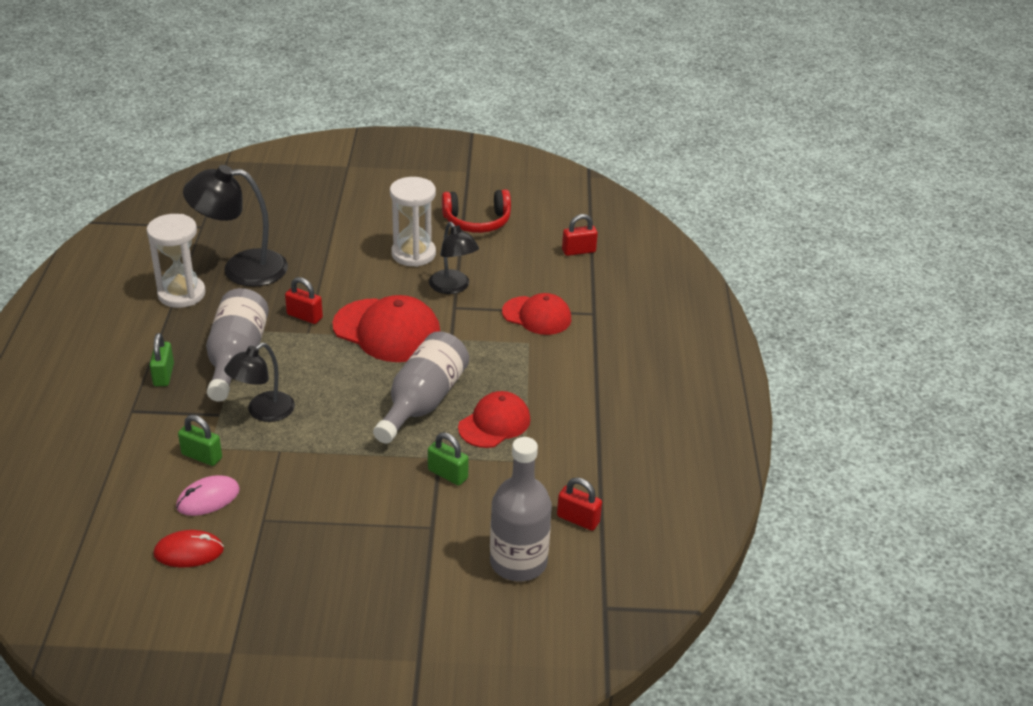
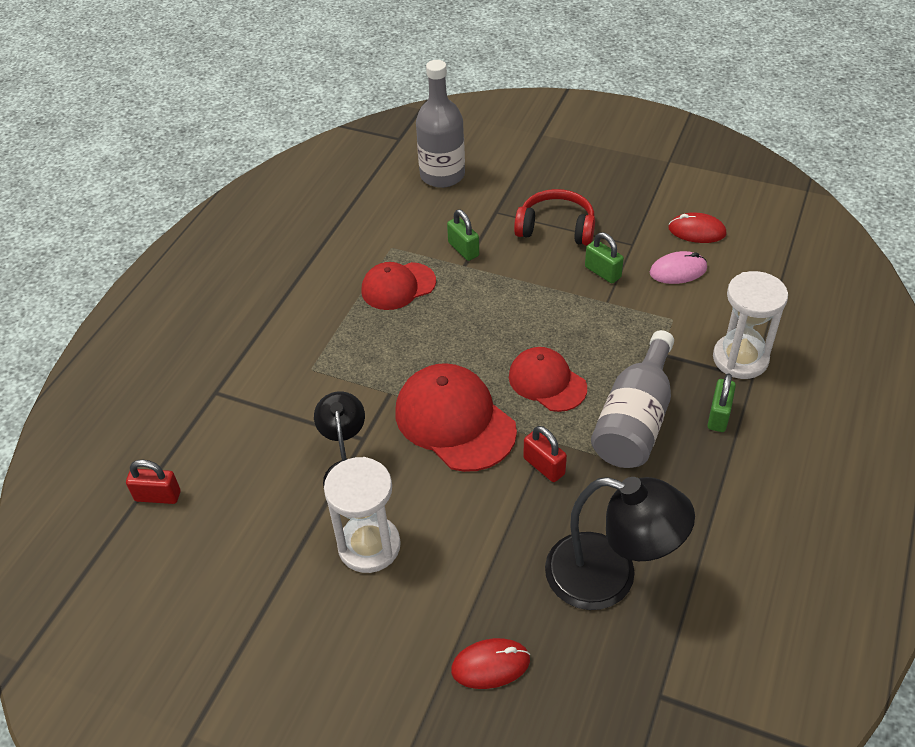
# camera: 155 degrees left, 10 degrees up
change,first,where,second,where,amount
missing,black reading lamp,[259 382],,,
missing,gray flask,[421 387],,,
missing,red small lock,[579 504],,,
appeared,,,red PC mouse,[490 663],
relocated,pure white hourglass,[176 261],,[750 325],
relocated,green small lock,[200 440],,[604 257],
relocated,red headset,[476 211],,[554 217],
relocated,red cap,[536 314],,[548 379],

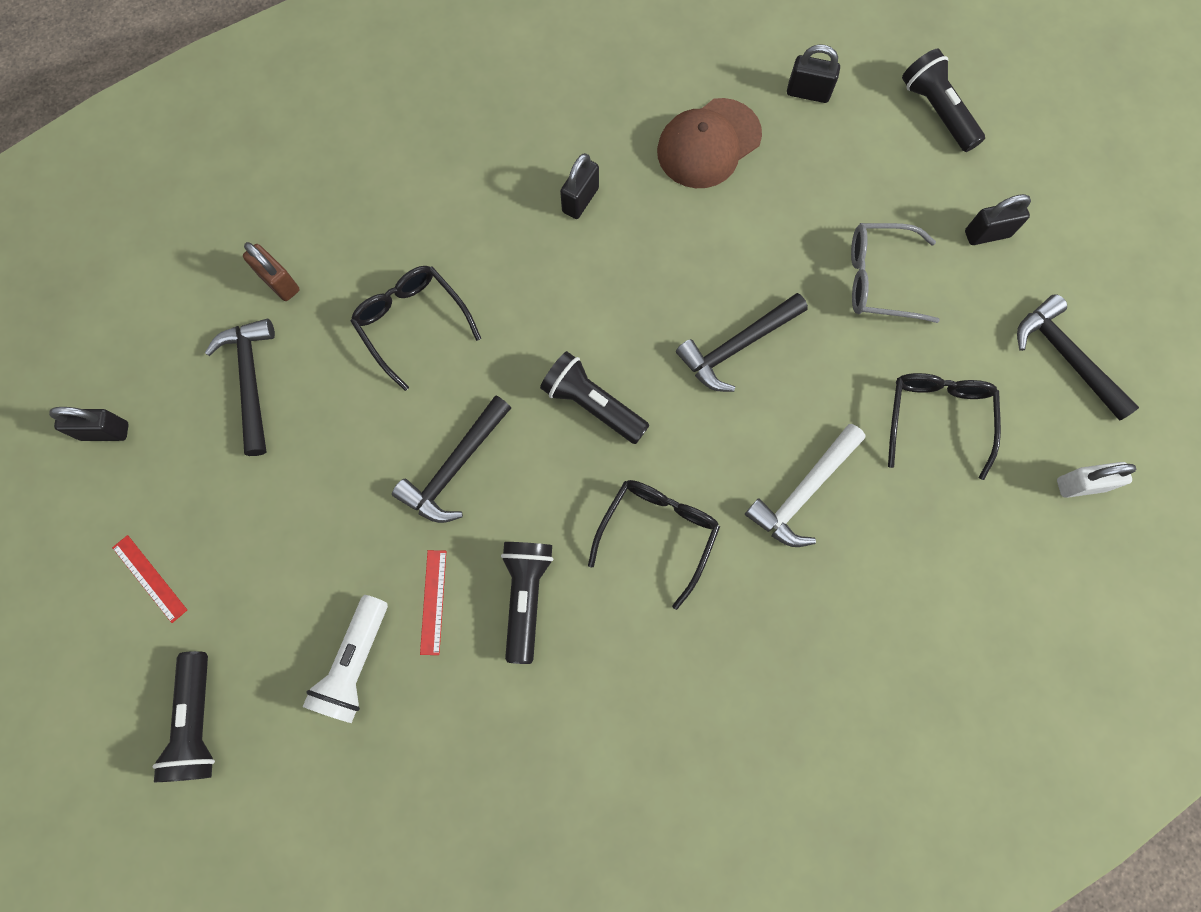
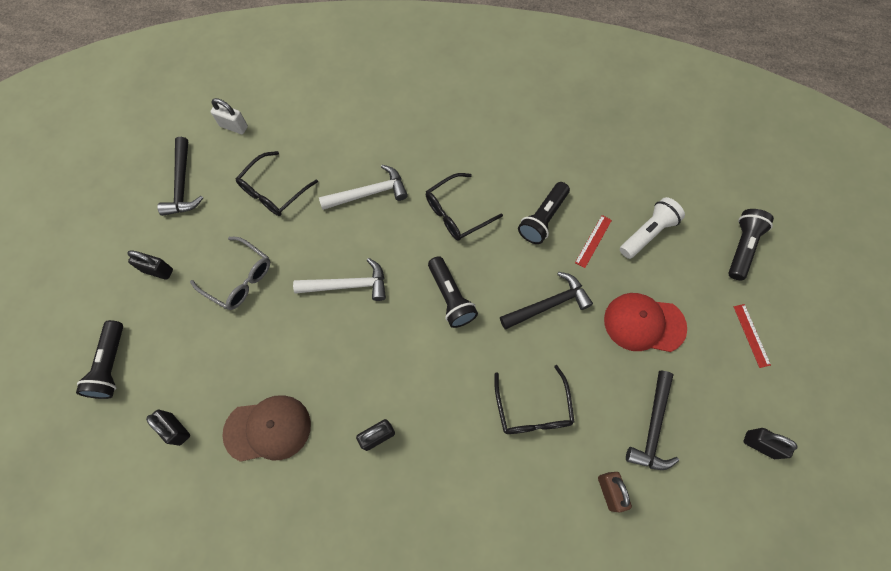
# camera: 150 degrees left, 5 degrees down
change,first,where,second,where,amount
appeared,,,red cap,[645 322],
colour,black hammer,[742 342],pure white hammer,[339 279],

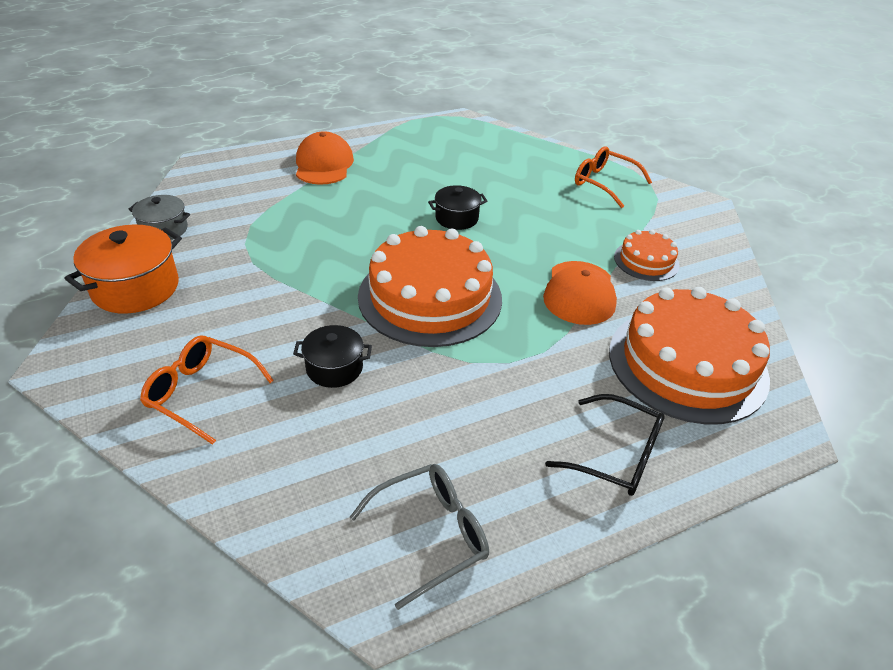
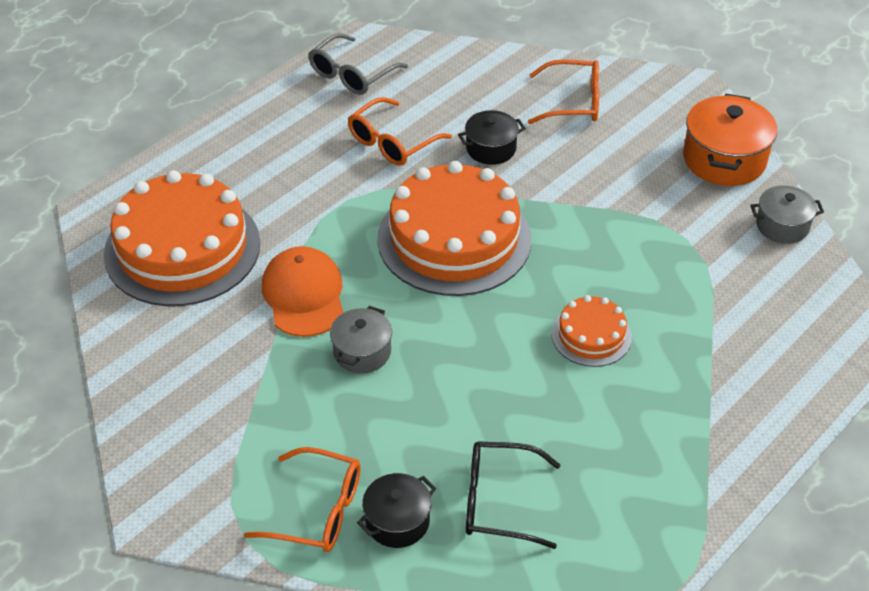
# camera: 160 degrees right, 5 degrees up
change,first,where,second,where,amount
missing,bright orange cap,[325 158],,,
appeared,,,gray cooking pot,[361 339],
appeared,,,bright orange eyeglasses,[400 131],
relocated,black cooking pot,[457 207],,[396 510],
relocated,black eyeglasses,[605 445],,[513 495],
relocated,bright orange gateau,[647 255],,[592 331],

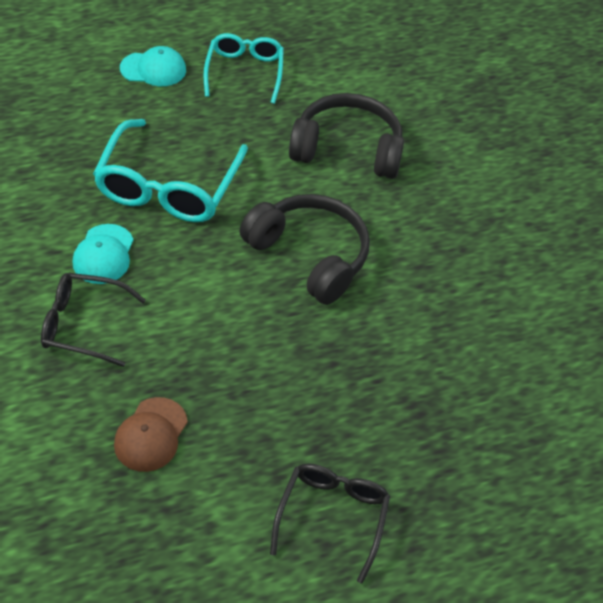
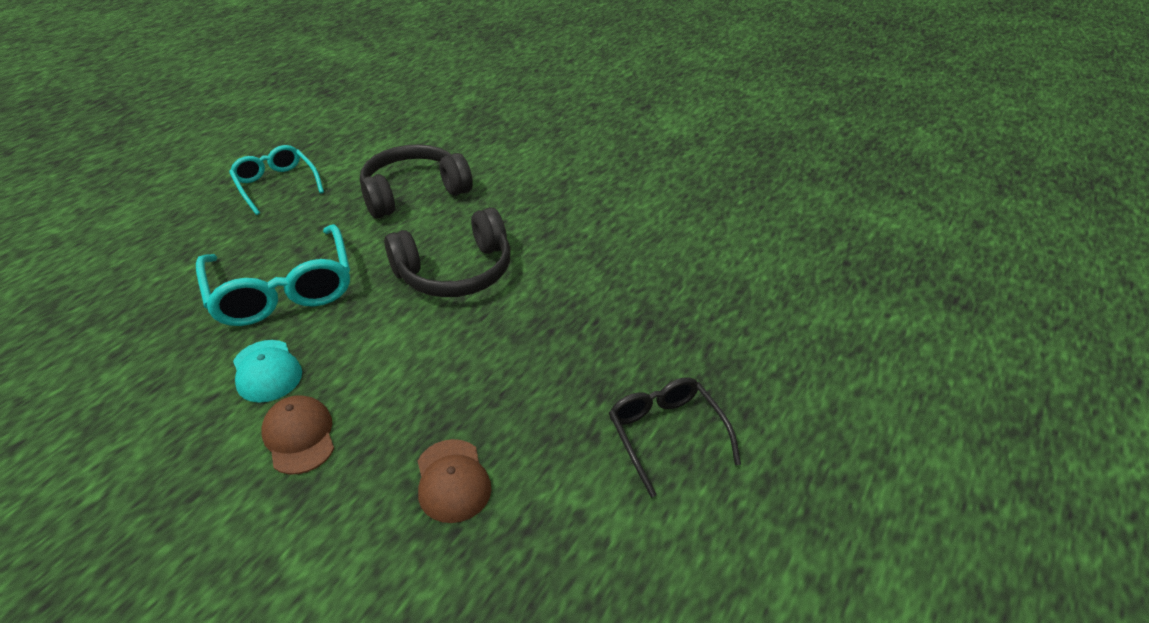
# camera: 35 degrees left, 10 degrees down
change,first,where,second,where,amount
missing,aqua cap,[153 66],,,
exchanged,black eyeglasses,[93 320],dark brown cap,[297 434],
spun,black headset,[305 249],,[447 252],150 degrees clockwise

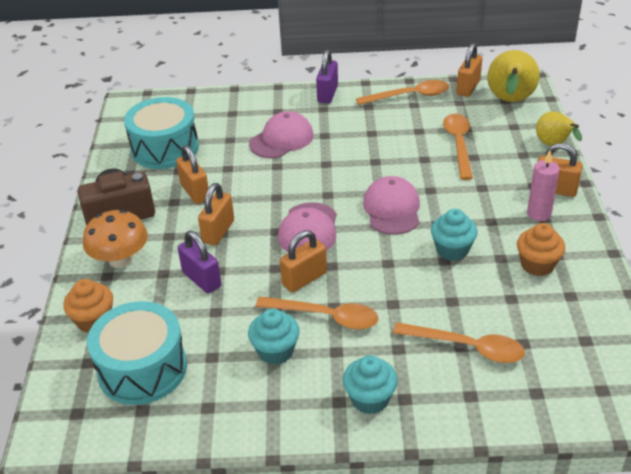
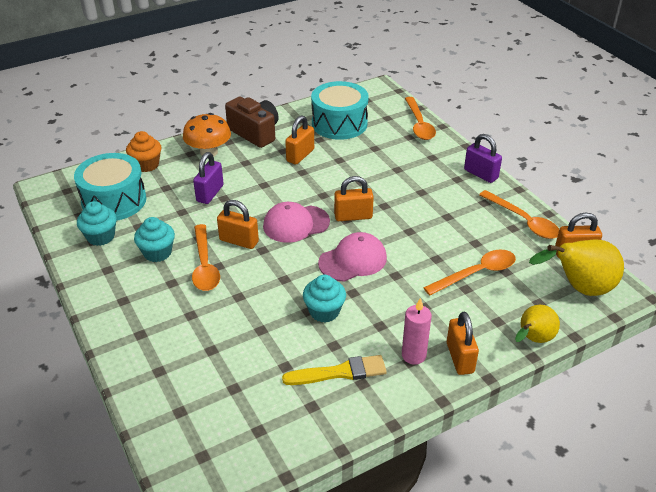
# camera: 60 degrees right, 0 degrees up
change,first,where,second,where,amount
missing,rosy cap,[281 134],,,
relocated,bright orange small lock,[216 214],,[354 198],
relocated,aqua cupcake,[370 384],,[97 223],
relocated,bright orange tablespoon,[459 342],,[420 118],
exchanged,bright orange cupcake,[541 249],yellow paint brush,[334 370],
spun,purple small lock,[327 76],,[483 158],60 degrees clockwise

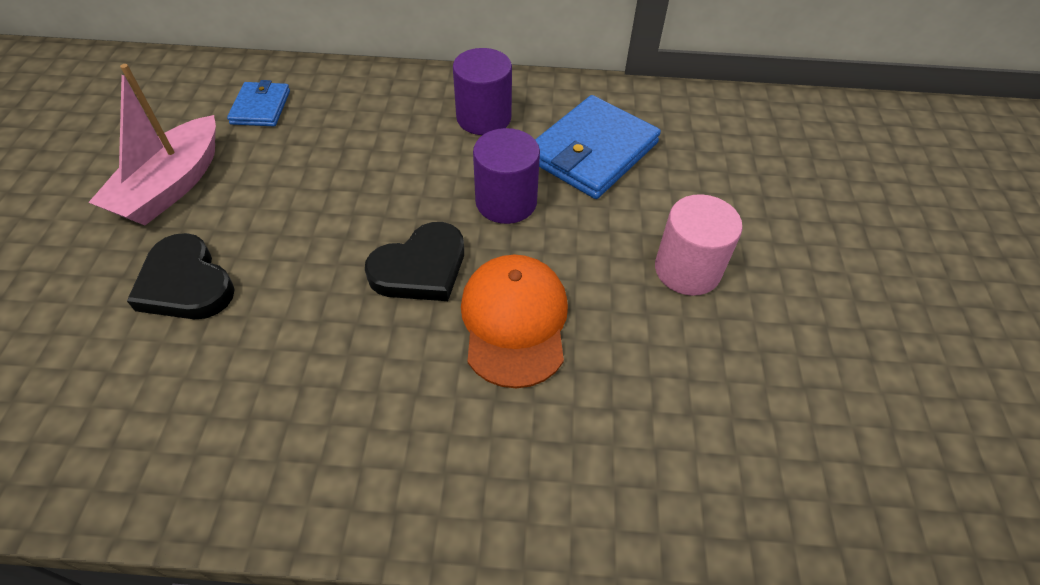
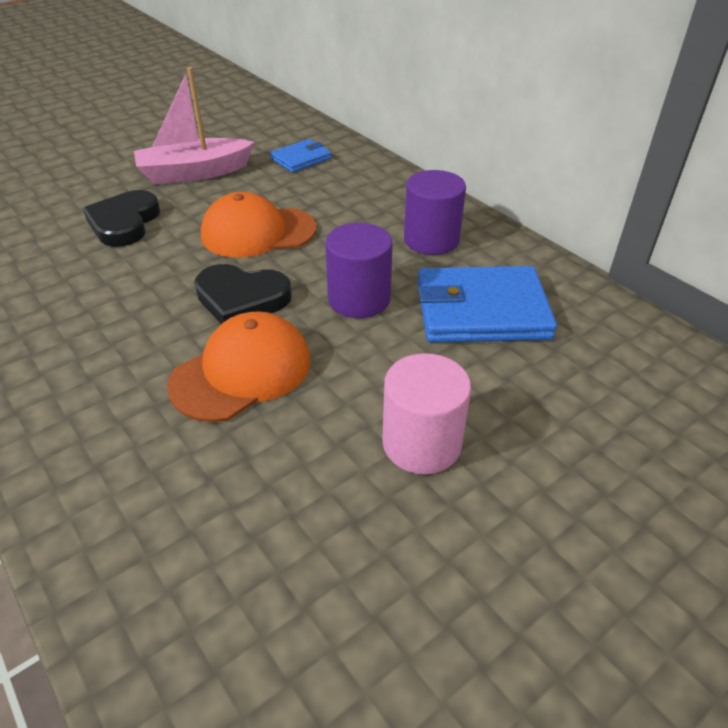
# camera: 50 degrees right, 10 degrees down
change,first,where,second,where,amount
appeared,,,bright orange cap,[258 225],

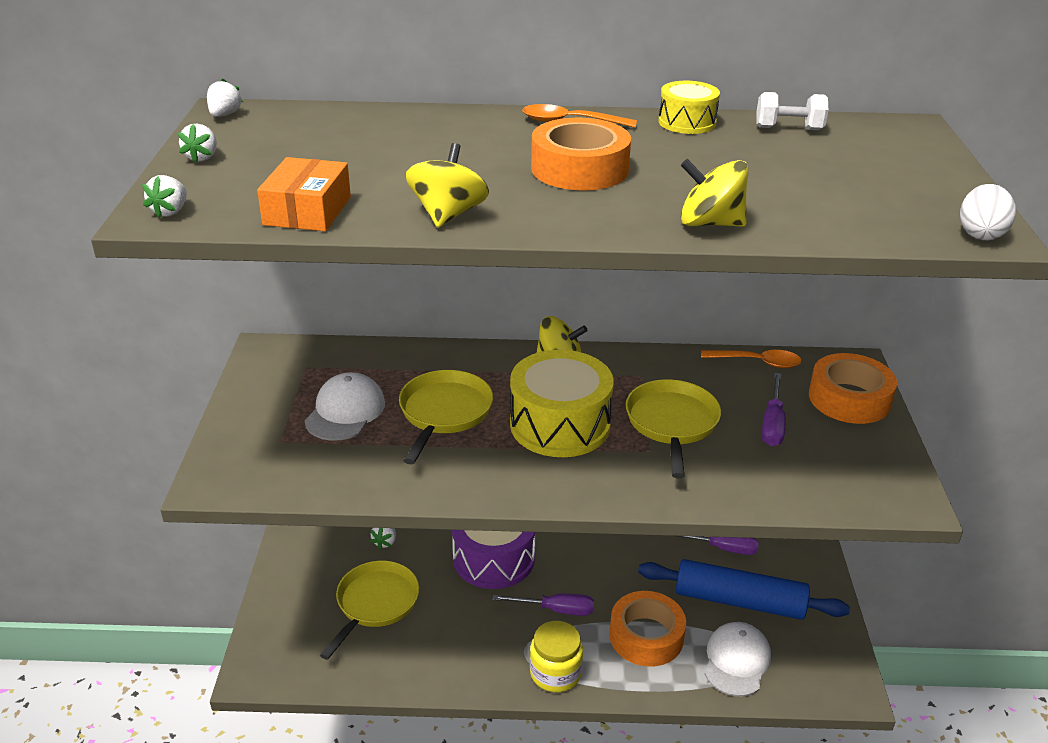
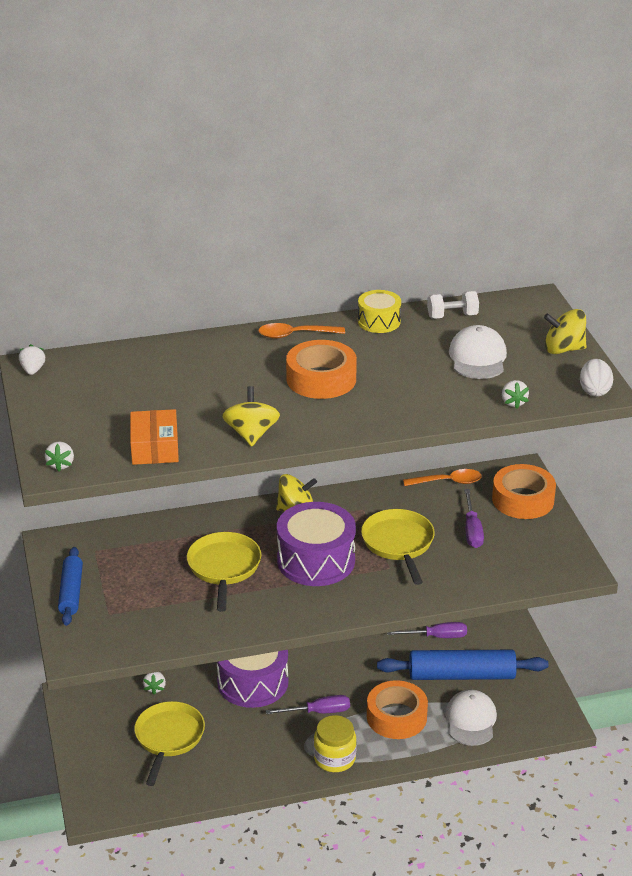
# camera: 15 degrees left, 0 degrees up
change,first,where,second,where,amount
appeared,,,cobalt dough roller,[70 586],
relocated,pure white toy strawberry,[197 143],,[515 394],
relocated,pure white cap,[345 406],,[478 352],
relocated,yellow whirligig,[714 193],,[565 331],
colour,yellow drum,[562 403],purple drum,[316 544],

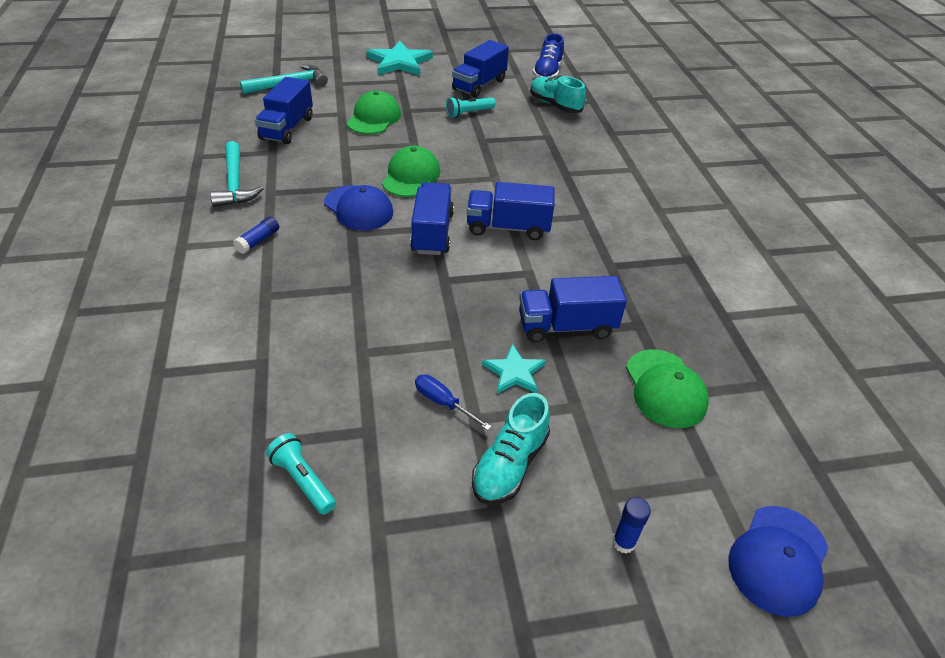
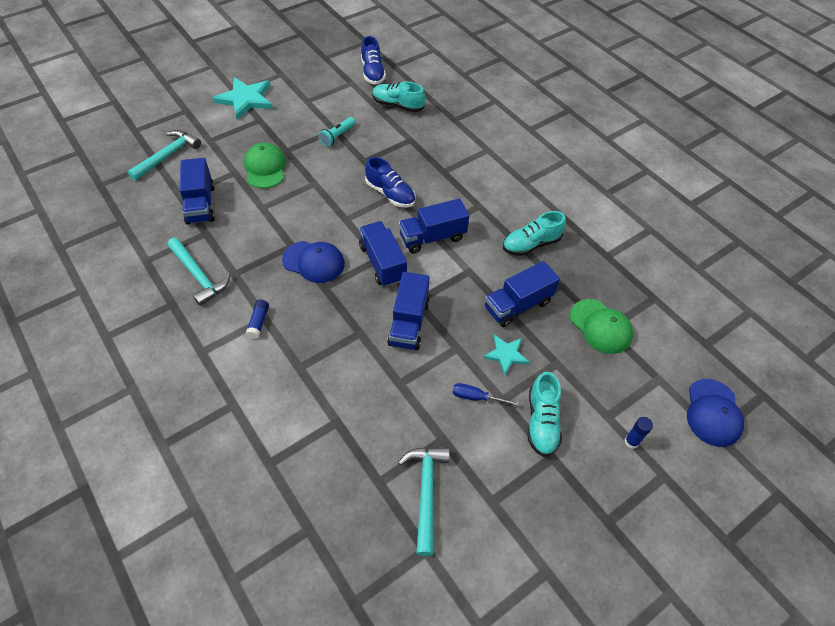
# camera: 25 degrees left, 10 degrees up
change,first,where,second,where,amount
missing,green cap,[411 171],,,
appeared,,,cobalt sneaker,[390 182],
appeared,,,aqua sneaker,[534 233],
relocated,cobalt toy truck,[480 69],,[408 311],
exchanged,aqua torch,[301 474],aqua hammer,[424 501],

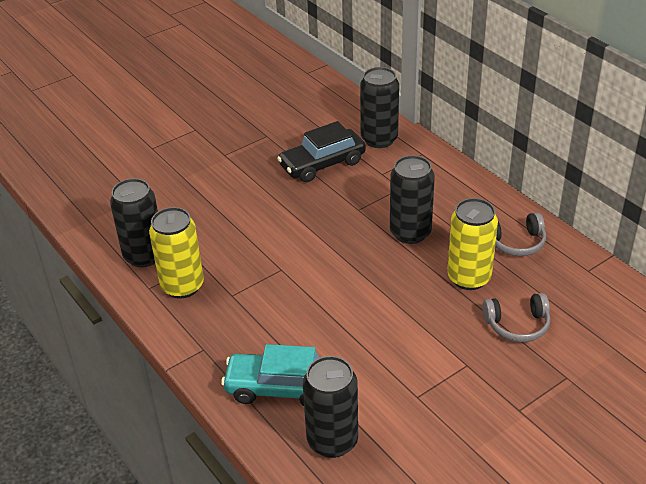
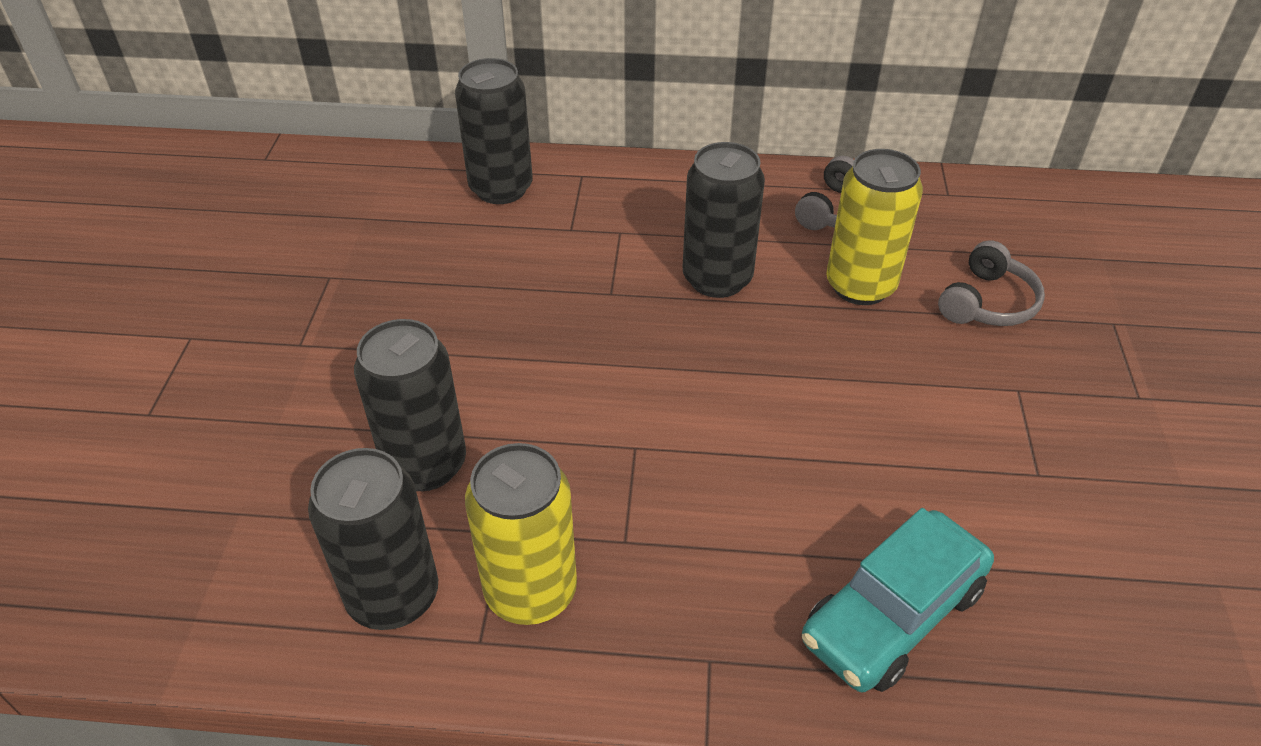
# camera: 50 degrees left, 5 degrees up
change,first,where,second,where,amount
missing,black toy car,[321 151],,,
relocated,black can,[330 407],,[410 405],

